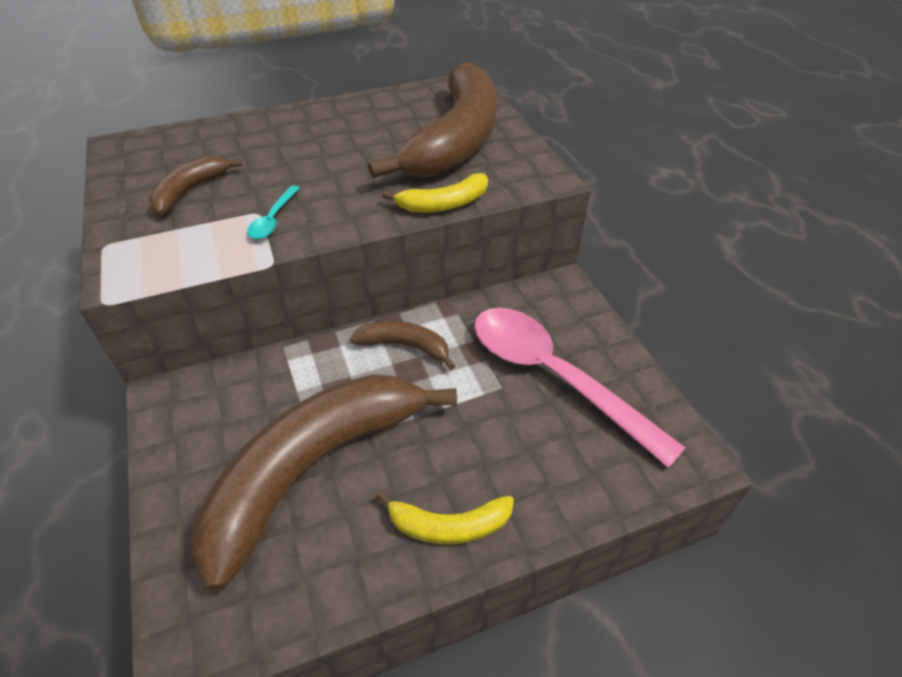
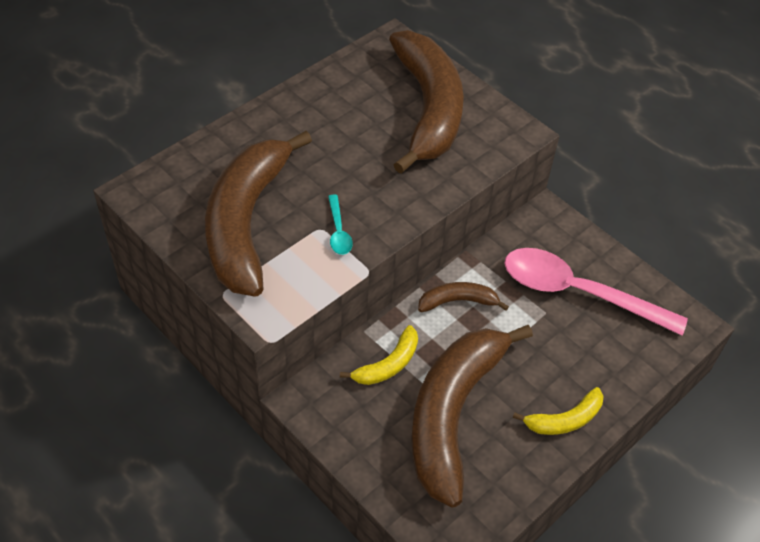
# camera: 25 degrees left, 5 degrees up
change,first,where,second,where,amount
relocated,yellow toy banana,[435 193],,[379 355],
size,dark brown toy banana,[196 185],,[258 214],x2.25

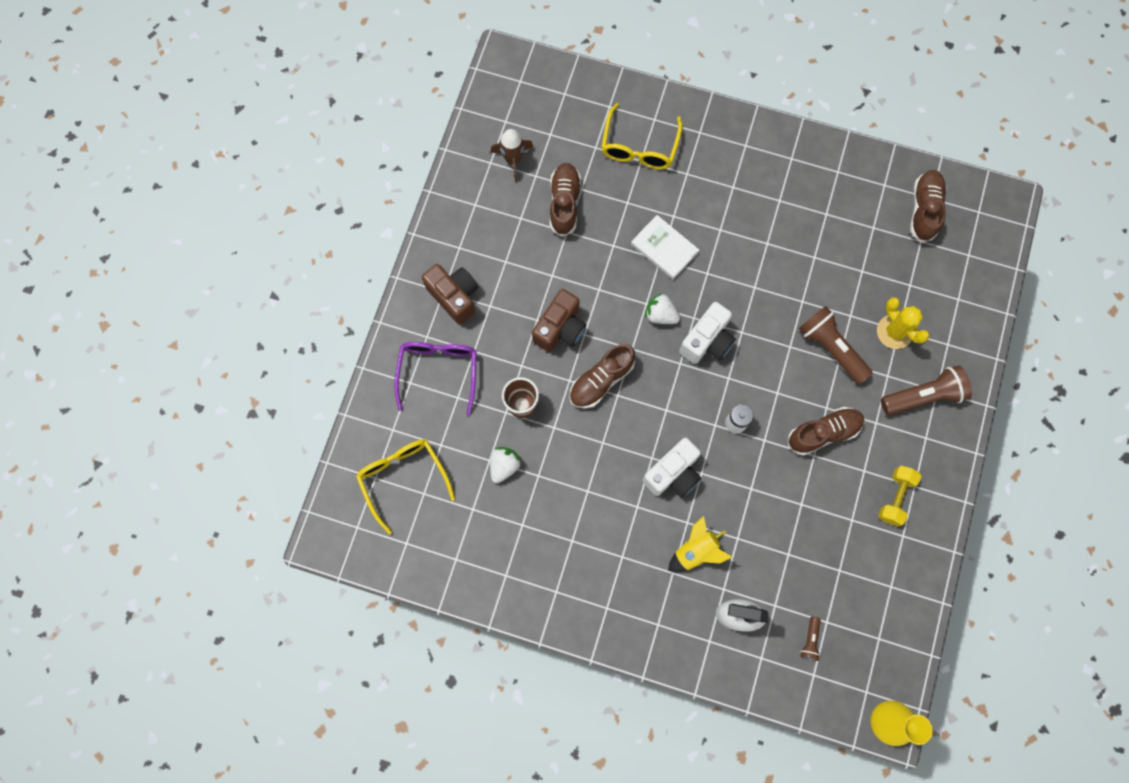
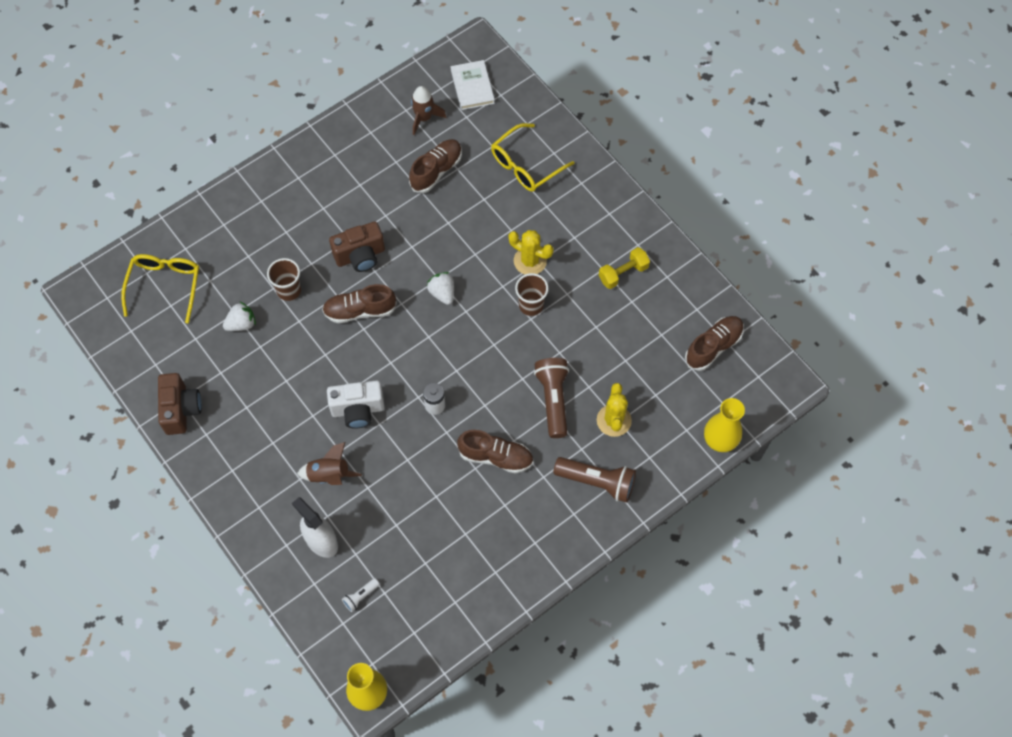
# camera: 35 degrees right, 10 degrees down
change,first,where,second,where,amount
missing,purple eyeglasses,[435 379],,,
missing,pure white photo camera,[707 333],,,
appeared,,,yellow saguaro cactus,[530 252],
appeared,,,dark brown beaker,[532 294],
appeared,,,yellow vase,[724 425],
relocated,dark brown photo camera,[450 294],,[180 404],
relocated,pure white hardcover,[665 247],,[473 85],
relocated,yellow hand weight,[900 496],,[624 268],
colour,yellow rocket,[700 544],dark brown rocket,[329 463],
colour,dark brown torch,[810 638],pure white torch,[361 595],

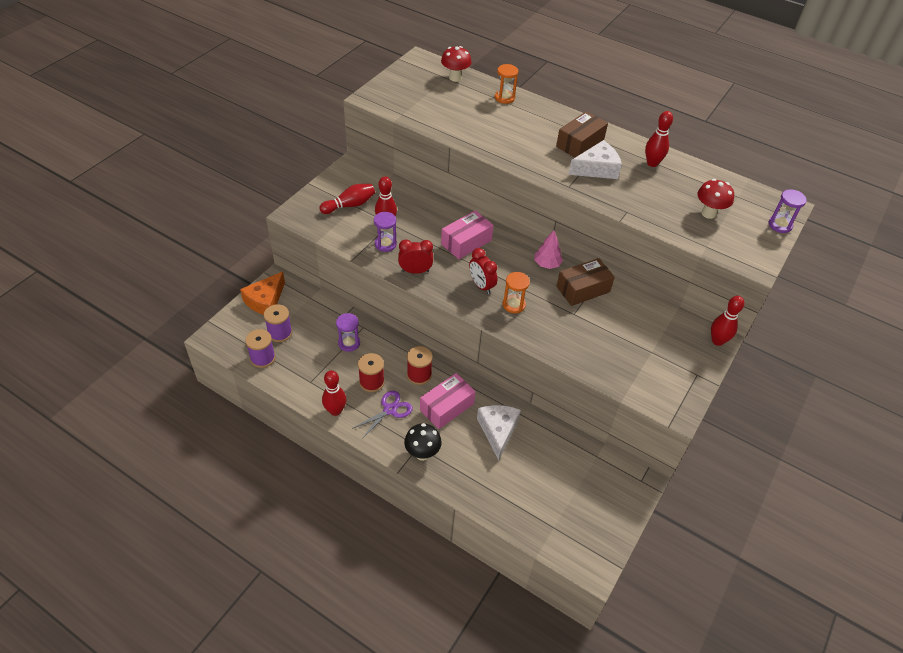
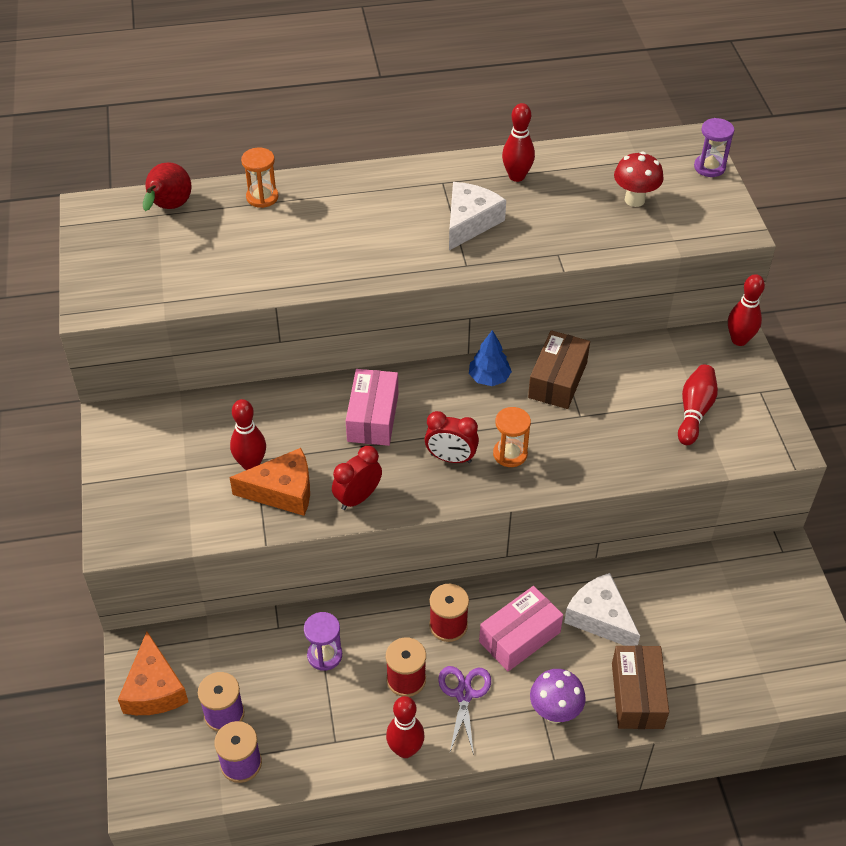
# camera: 40 degrees left, 0 degrees up
change,first,where,second,where,amount
relocated,red tenpin,[347 199],,[698 404],
relocated,dark brown parcel,[582 134],,[640 687],
exchanged,purple hourglass,[385 232],bright orange cheese wedge,[269 482],
exchanged,red toadstool,[456 64],red pear,[167 186],
colour,black toadstool,[423 442],purple toadstool,[558 696],
colour,rosy toy tree,[548 249],cobalt toy tree,[490 358],
spun,rosy parcel,[448 401],,[521 629],45 degrees clockwise

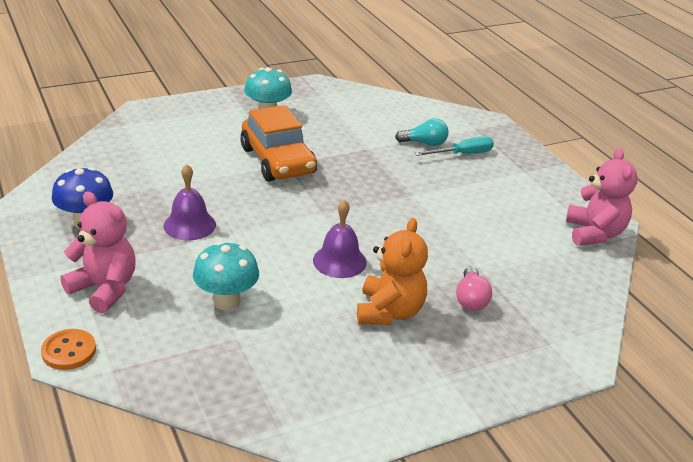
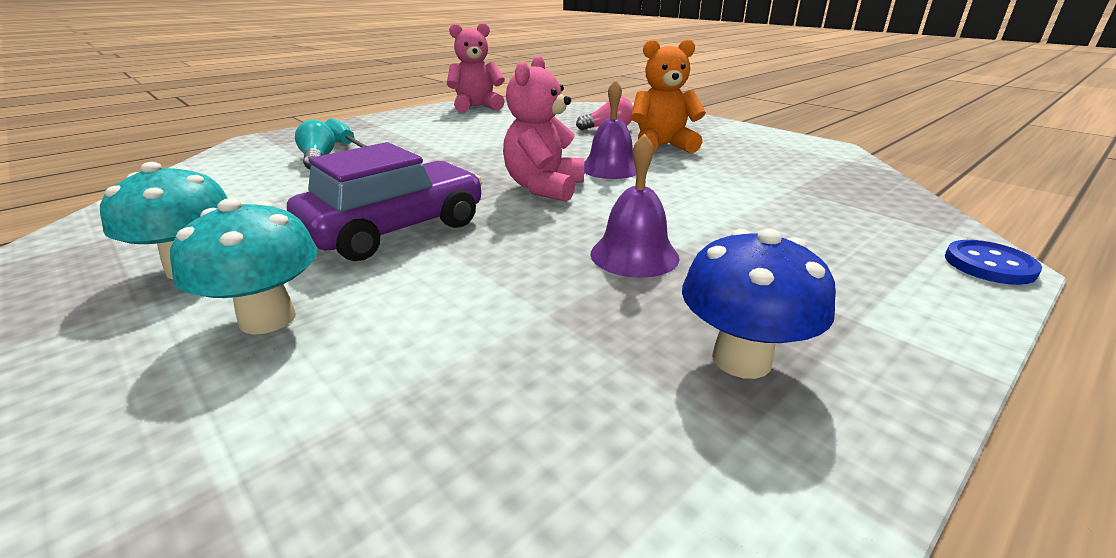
# camera: 105 degrees left, 5 degrees down
change,first,where,second,where,amount
relocated,rosy teddy bear,[98 252],,[543 128],
relocated,aqua toadstool,[226 275],,[244 266],
colour,bright orange sewing button,[68 349],cobalt sewing button,[993 262],
colour,bright orange toy car,[278 143],purple toy car,[385 201],

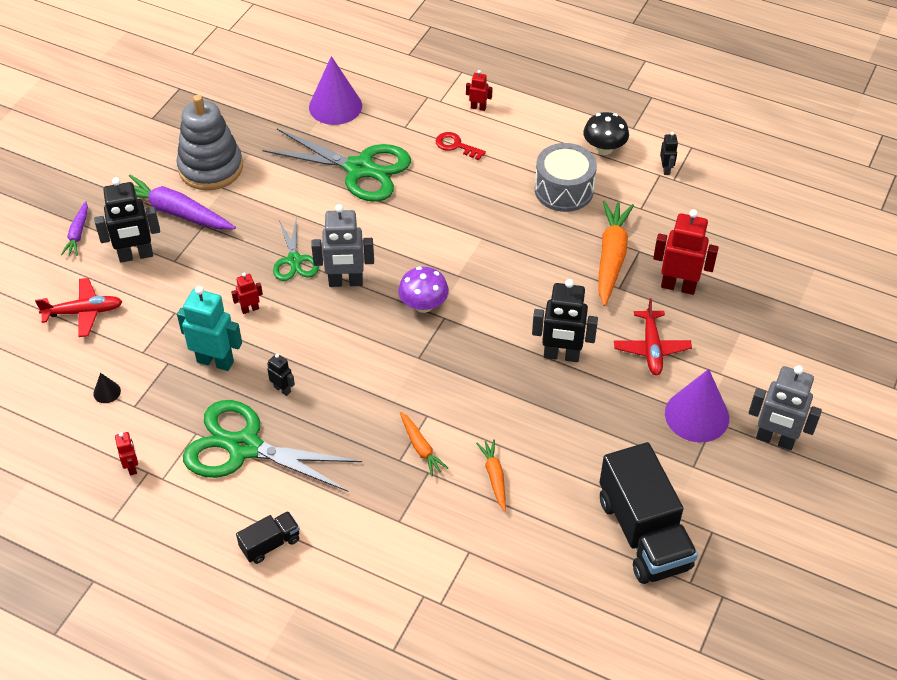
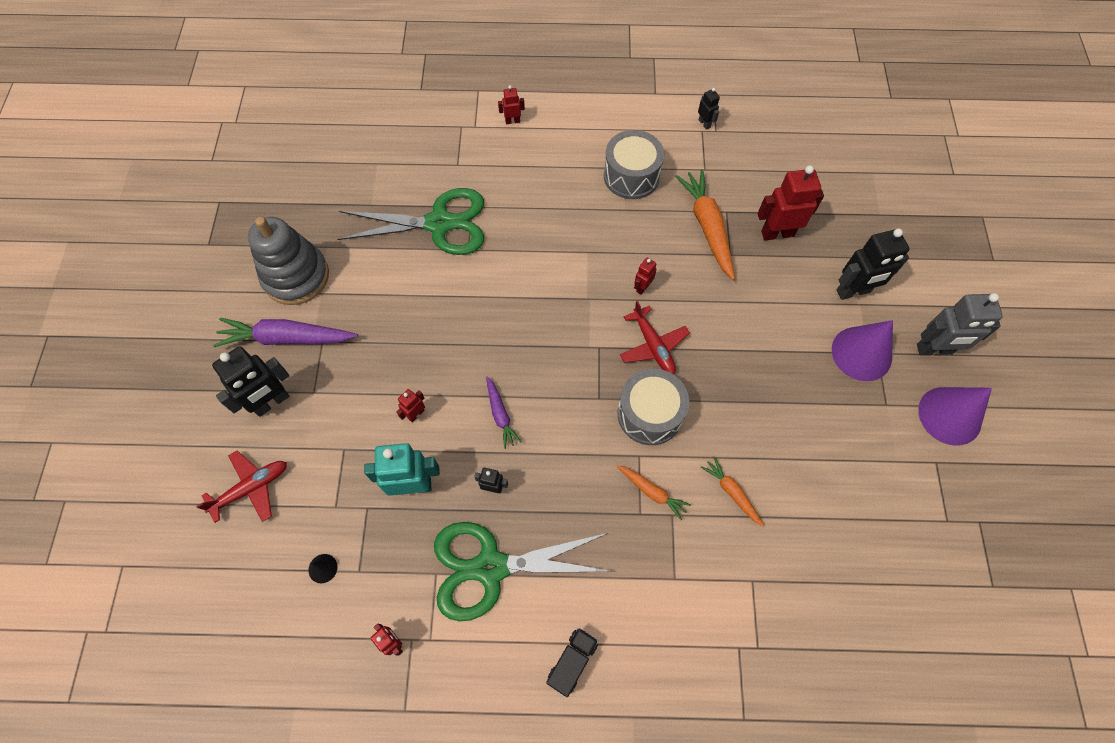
# camera: 25 degrees left, 15 degrees up
change,first,where,second,where,amount
missing,green pair of scissors,[296 248],,,
missing,gray robot figure,[342 245],,,
missing,purple toadstool,[423 290],,,
missing,red latchkey,[461 146],,,
missing,black toadstool,[606 133],,,
missing,black toy truck,[649 513],,,
appeared,,,gray drum,[653 407],
appeared,,,red robot figure,[645 276],
relocated,purple carrot,[74 228],,[504 412],
relocated,purple cone,[335 90],,[955 416],
relocated,black robot figure,[565 320],,[873 264],
relocated,red aeroplane,[653 337],,[655 338],

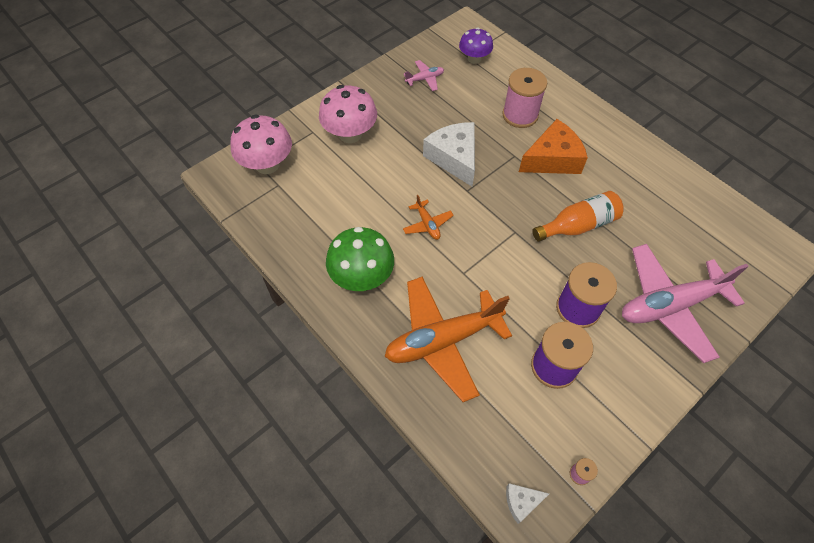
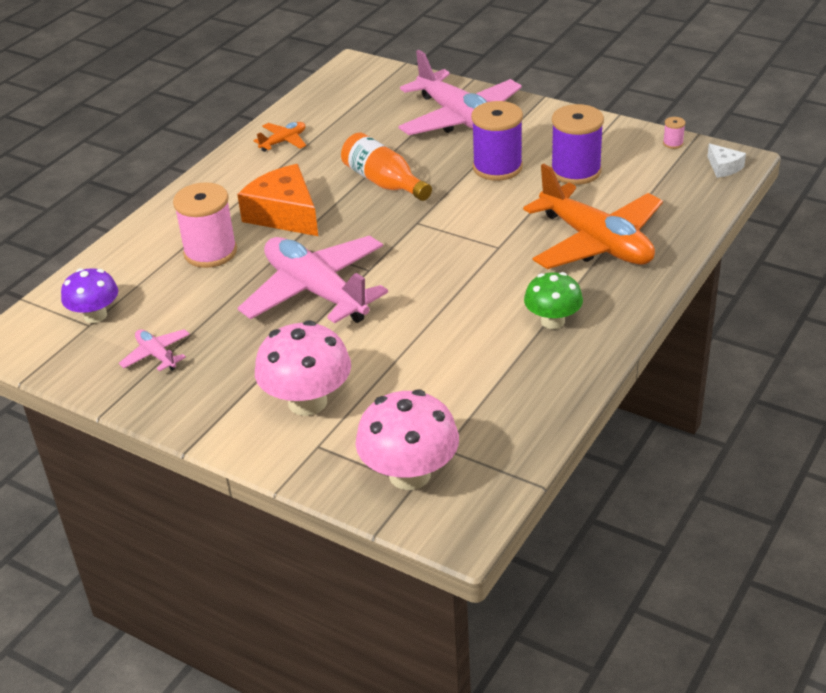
# camera: 105 degrees left, 20 degrees down
change,first,where,second,where,amount
relocated,bright orange aeroplane,[428 217],,[279 137],
exchanged,pure white cheese wedge,[449 154],rosy aeroplane,[313 280],
size,green toadstool,[360 259],,[553 300],x0.65

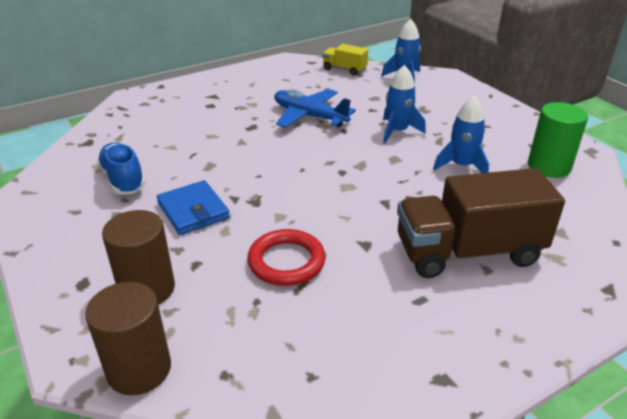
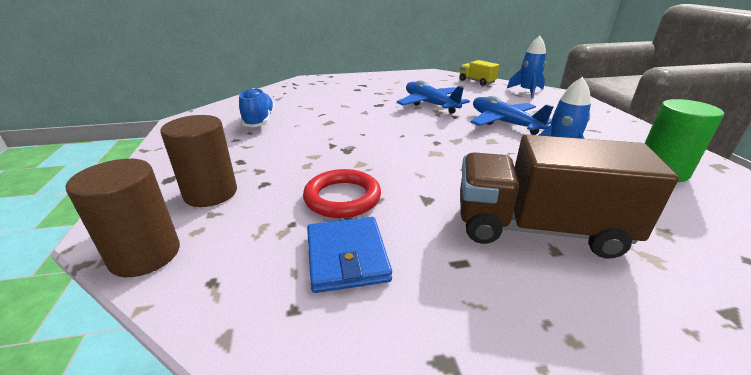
# camera: 20 degrees right, 5 degrees down
change,first,where,second,where,amount
relocated,cobalt wallet,[193 207],,[349 255],
exchanged,cobalt rocket,[404 104],cobalt aeroplane,[512 115],

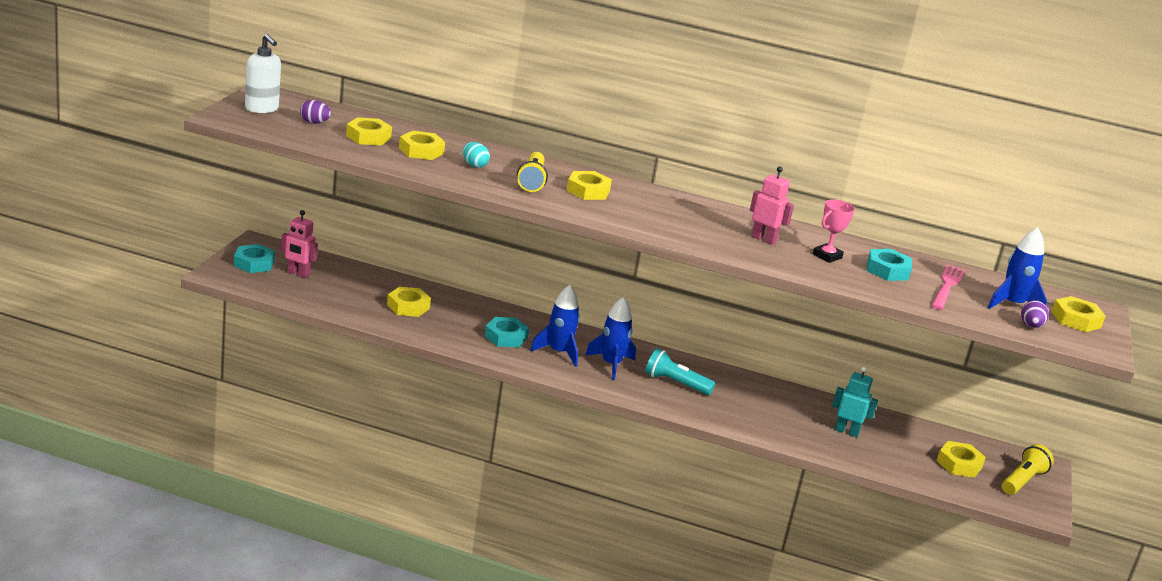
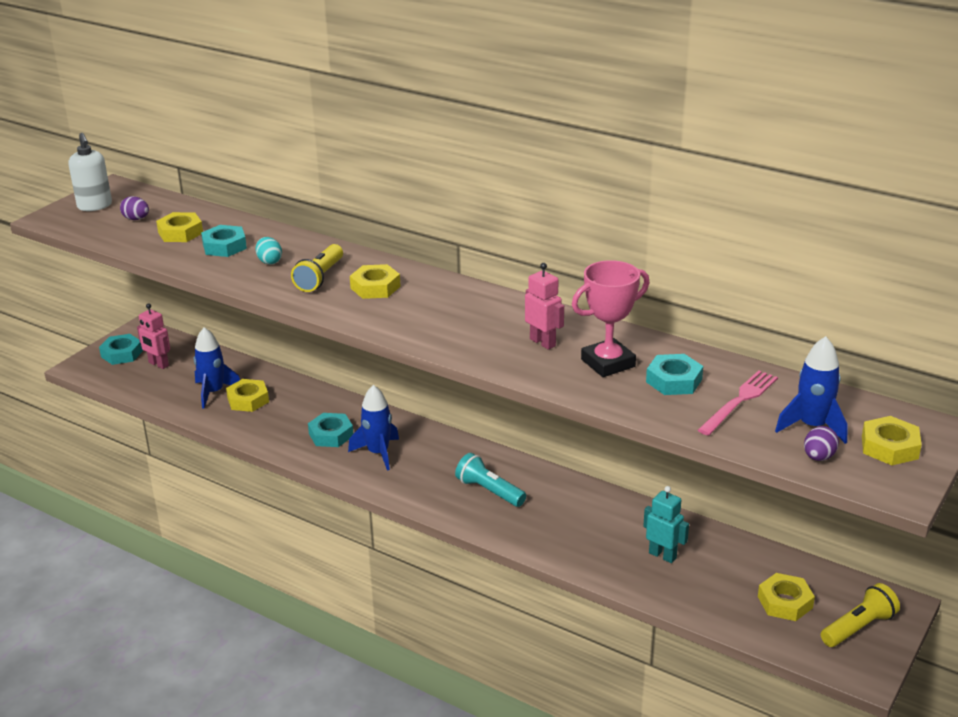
# camera: 20 degrees right, 5 degrees up
change,first,where,second,where,amount
relocated,cobalt rocket,[610 338],,[217 367],
colour,yellow hex nut,[422 145],aqua hex nut,[224 241],
size,rosy prize cup,[834 231],,[611 318],x1.58

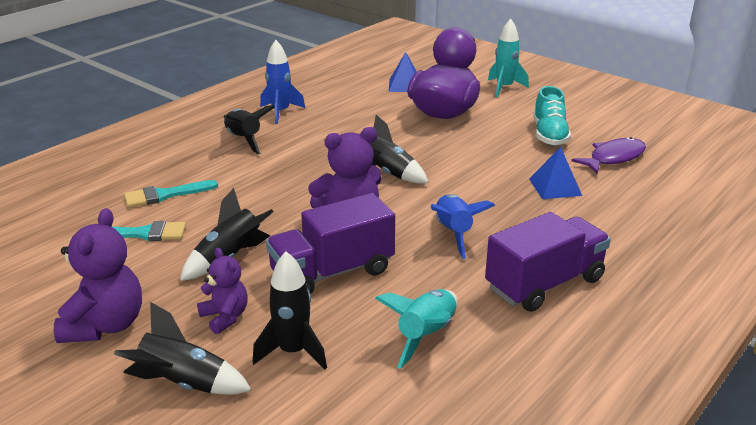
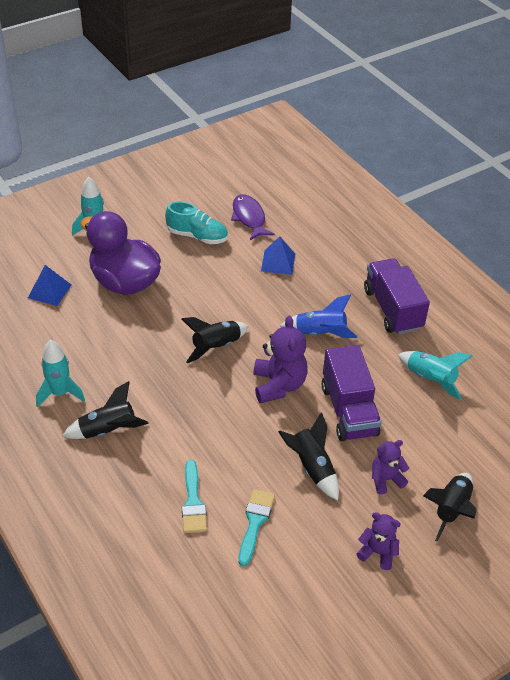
# camera: 75 degrees left, 15 degrees up
change,first,where,second,where,amount
missing,black rocket,[289 310],,,
colour,cobalt rocket,[282 82],aqua rocket,[60 373],
size,purple teddy bear,[98 275],,[379 541],x0.60

